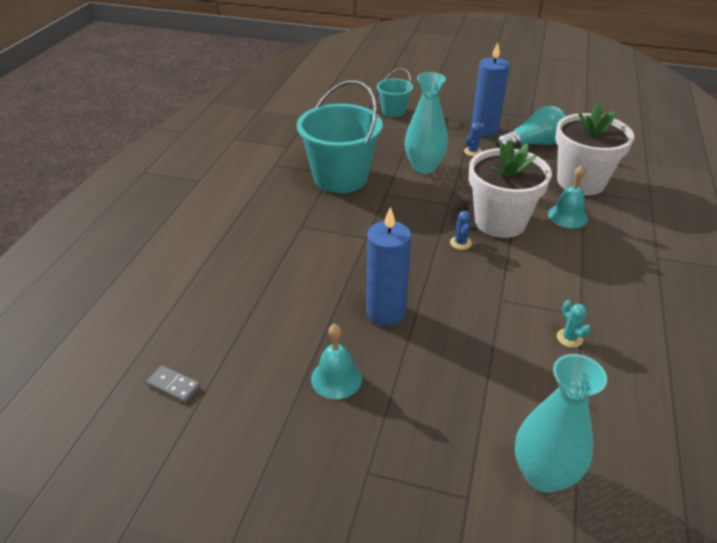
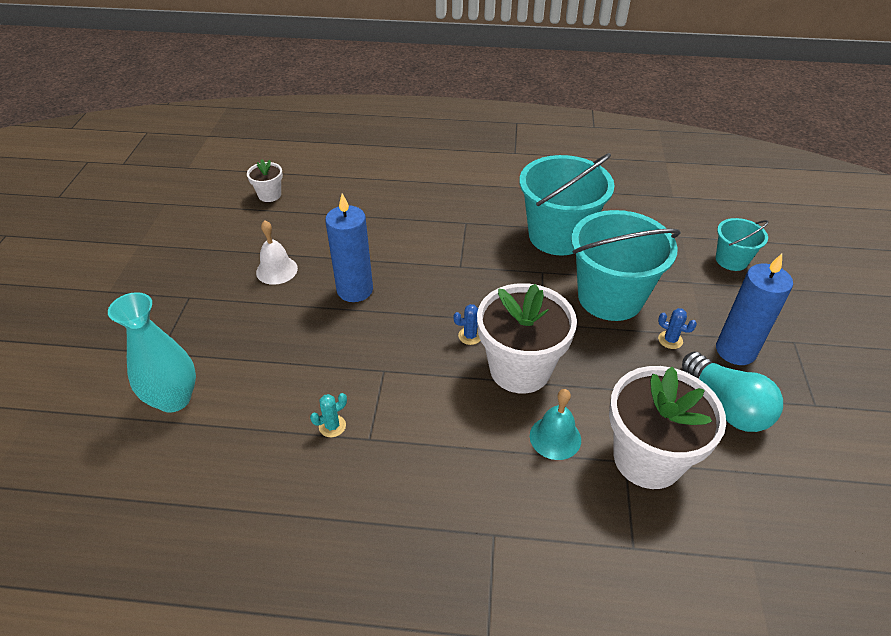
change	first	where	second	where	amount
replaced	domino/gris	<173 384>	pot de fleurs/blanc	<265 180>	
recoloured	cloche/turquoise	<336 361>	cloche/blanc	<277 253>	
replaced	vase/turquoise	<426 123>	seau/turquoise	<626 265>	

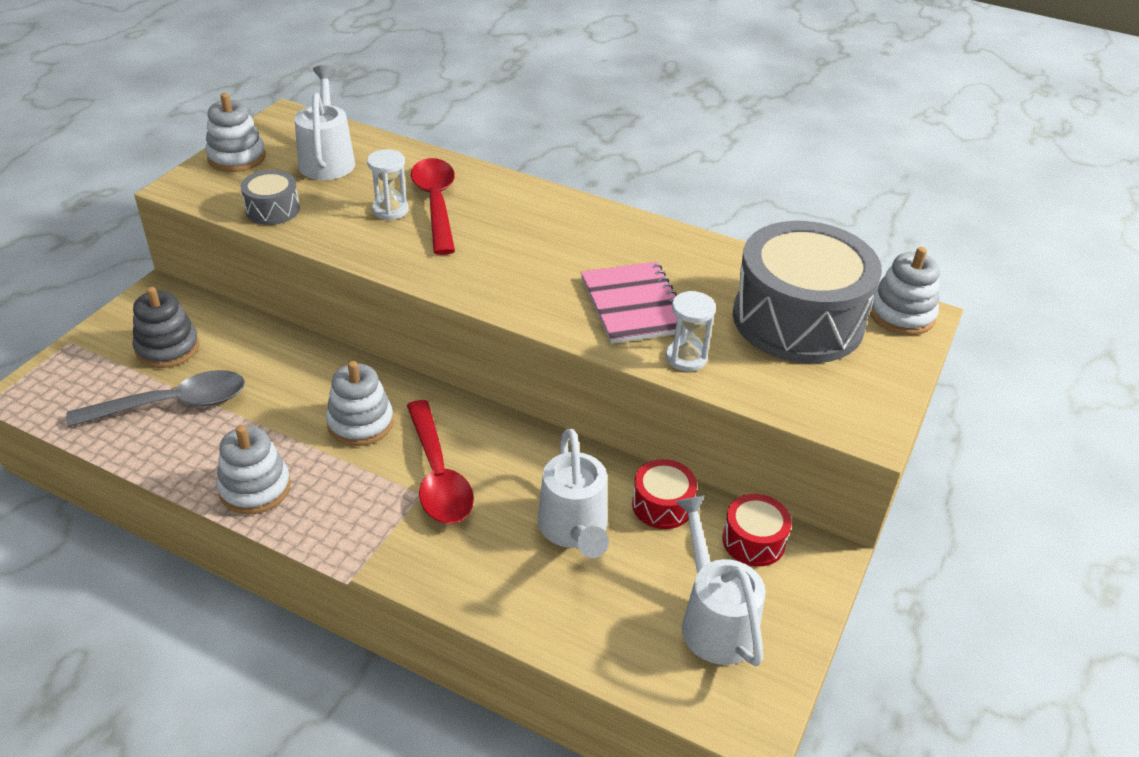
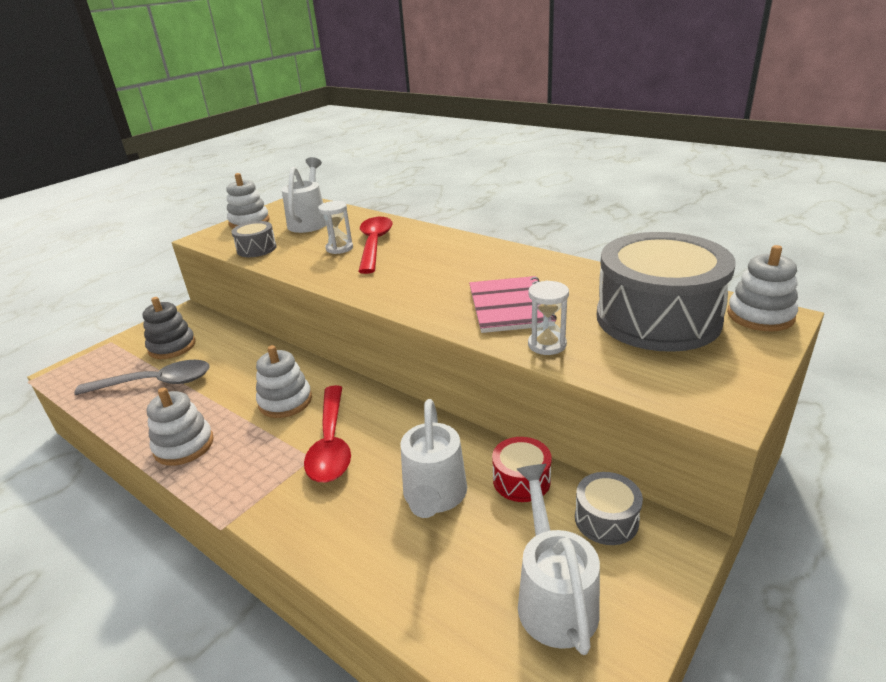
change	first	where	second	where	amount
recoloured	tambour/rouge	<757 530>	tambour/gris	<609 508>	

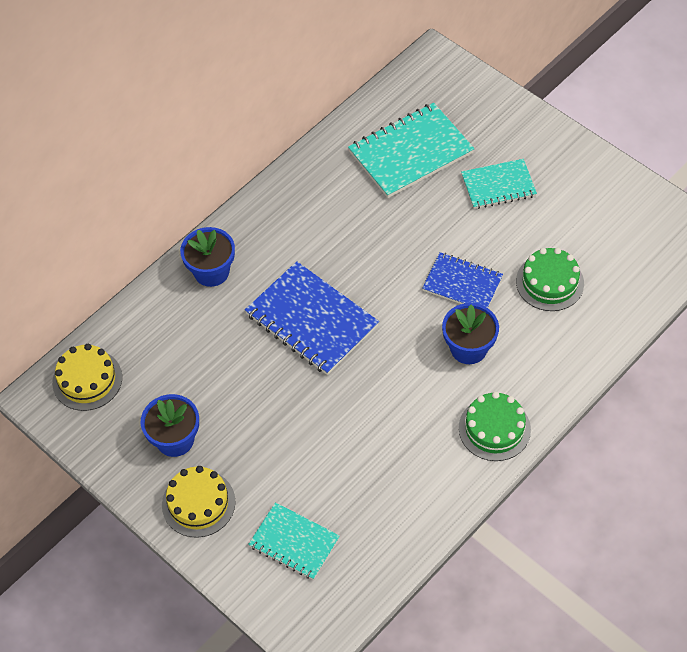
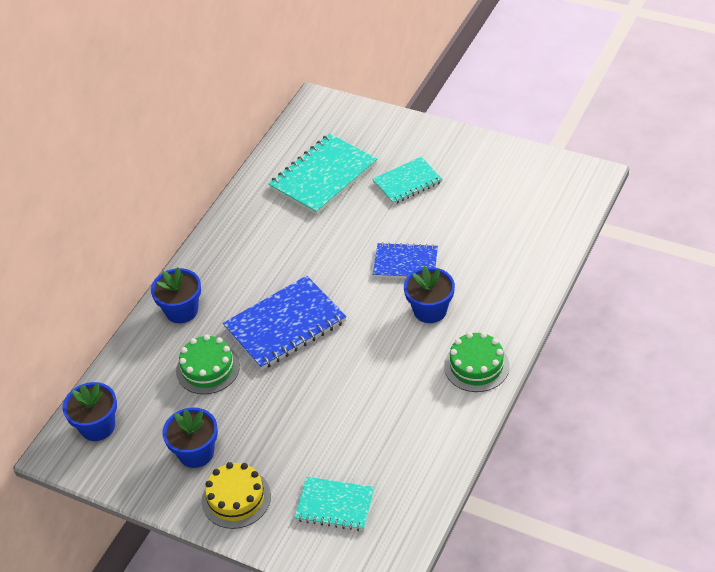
change	first	where	second	where	amount
replaced	gâteau/jaune	<87 377>	pot de fleurs/bleu	<90 411>	
turned	carnet/bleu	<312 318>		<284 323>	60 degrees counterclockwise
moved	gâteau/vert	<550 279>		<208 364>	

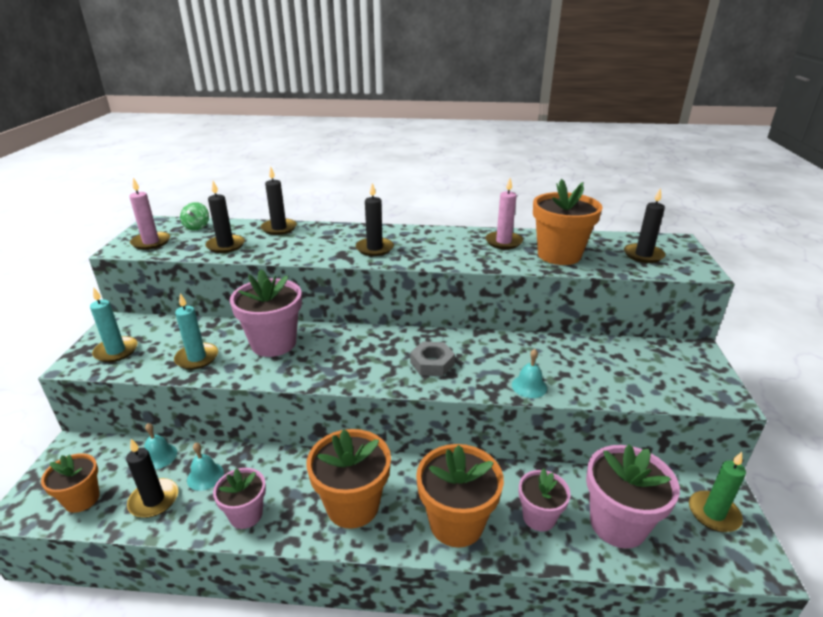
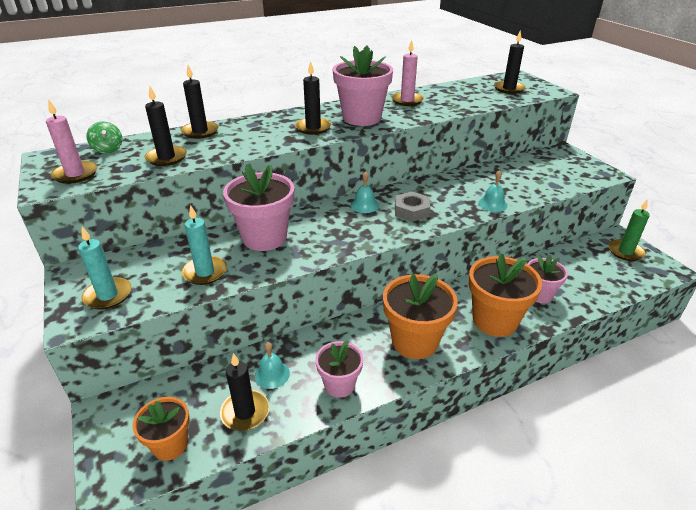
change	first	where	second	where	amount
moved	cloche/turquoise	<160 446>		<365 192>	
removed	pot de fleurs/orange	<568 222>			
moved	pot de fleurs/rose	<633 496>		<363 86>	

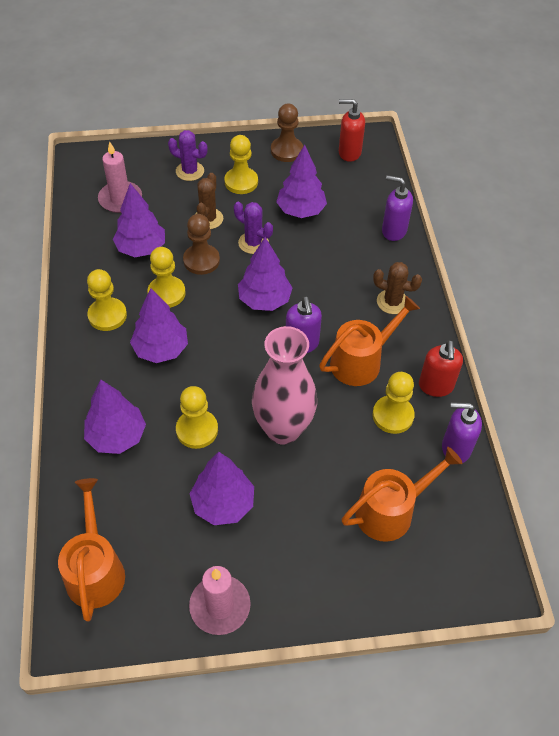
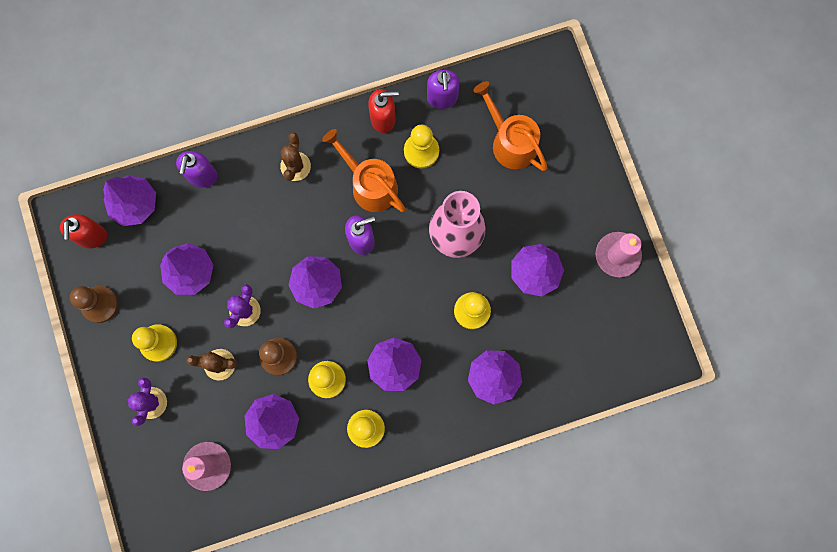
change	first	where	second	where	amount
removed	arrosoir/orange	<91 550>			
added			arbre/violet	<129 200>	

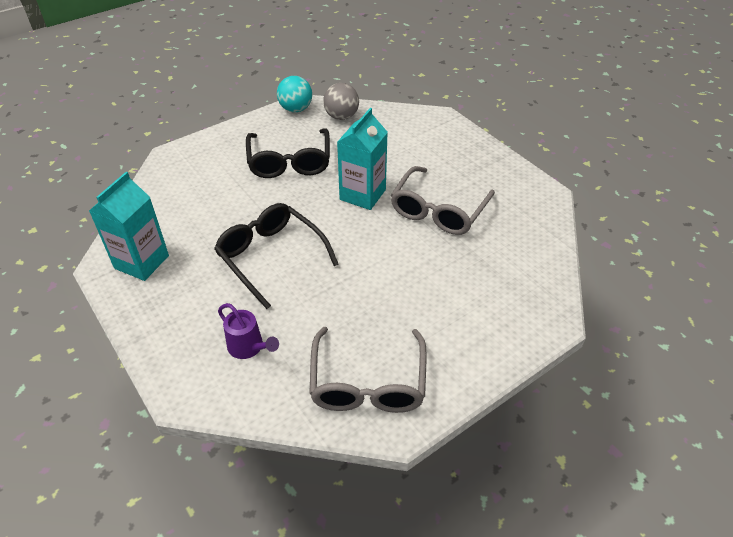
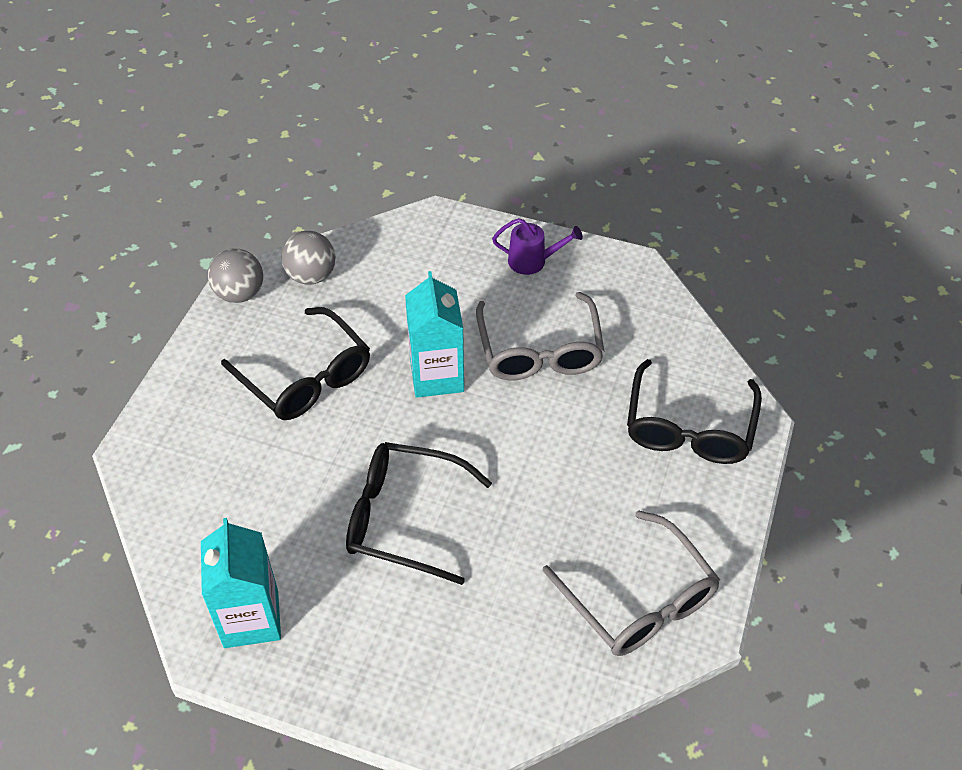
change	first	where	second	where	amount
moved	arrosoir/violet	<248 331>		<537 246>	
recoloured	balle/turquoise	<294 94>	balle/gris	<235 275>	
added			lunettes/noir	<694 411>	

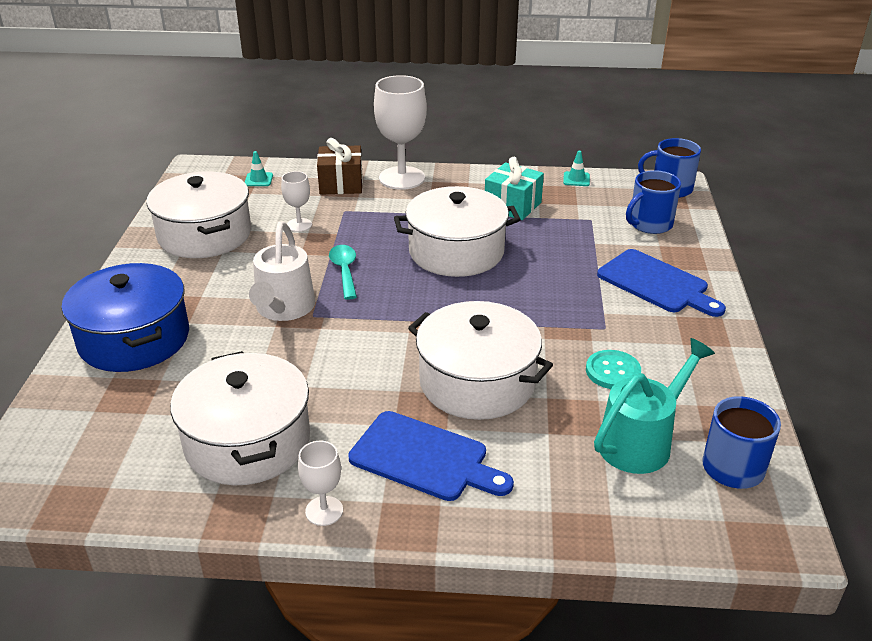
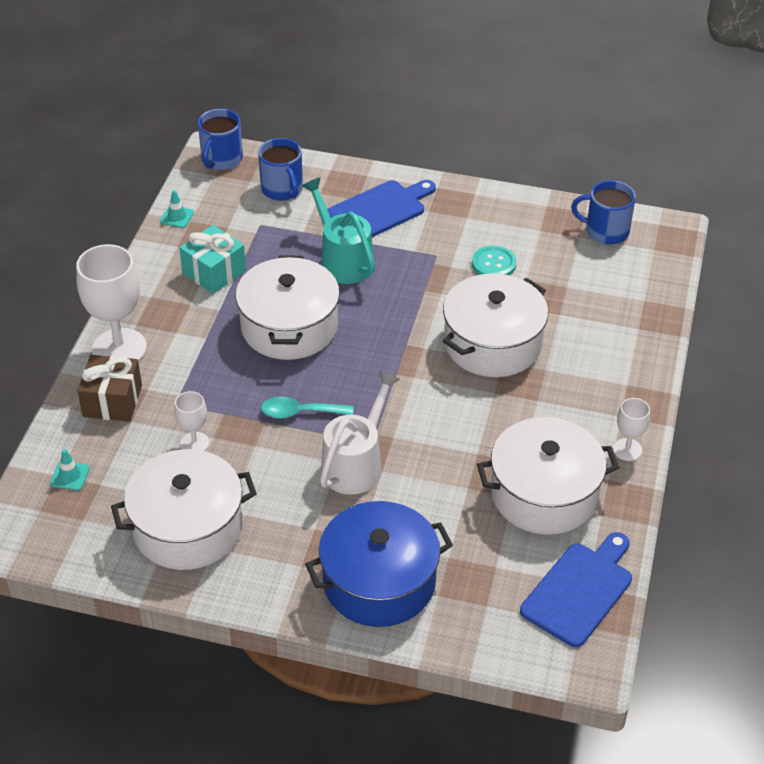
change	first	where	second	where	amount
turned	arrosoir/blanc	<282 271>		<360 433>	75 degrees counterclockwise
moved	planche à découper/bleu	<431 456>		<576 589>	
moved	arrosoir/turquoise	<654 406>		<338 230>	

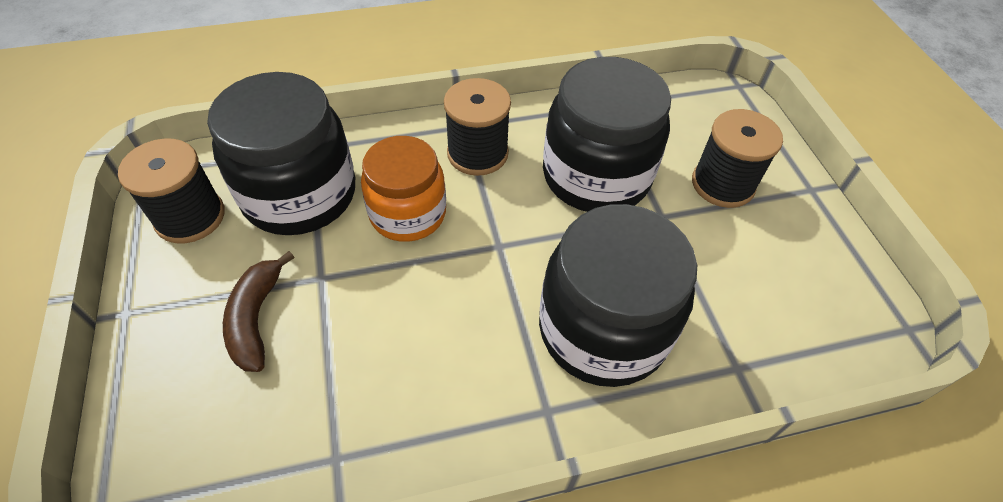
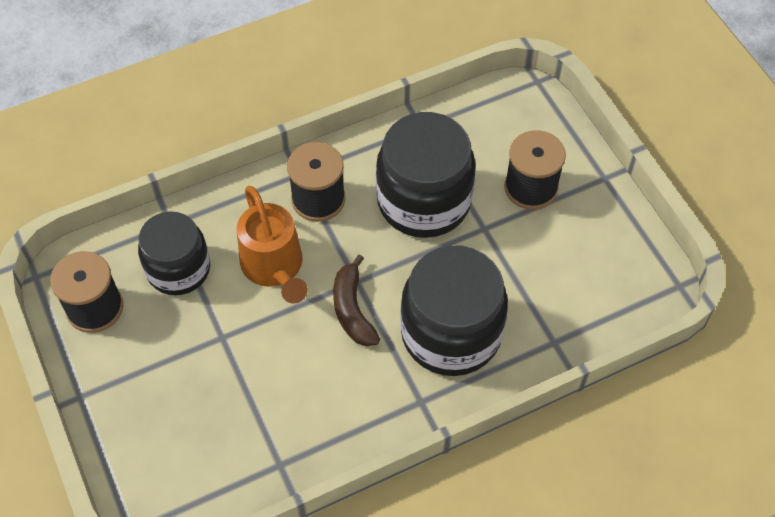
change	first	where	second	where	amount
resized	bocal/noir	<281 153>		<174 253>	x0.66
moved	banane/marron	<258 311>		<356 300>	
replaced	bocal/orange	<403 189>	arrosoir/orange	<272 244>	

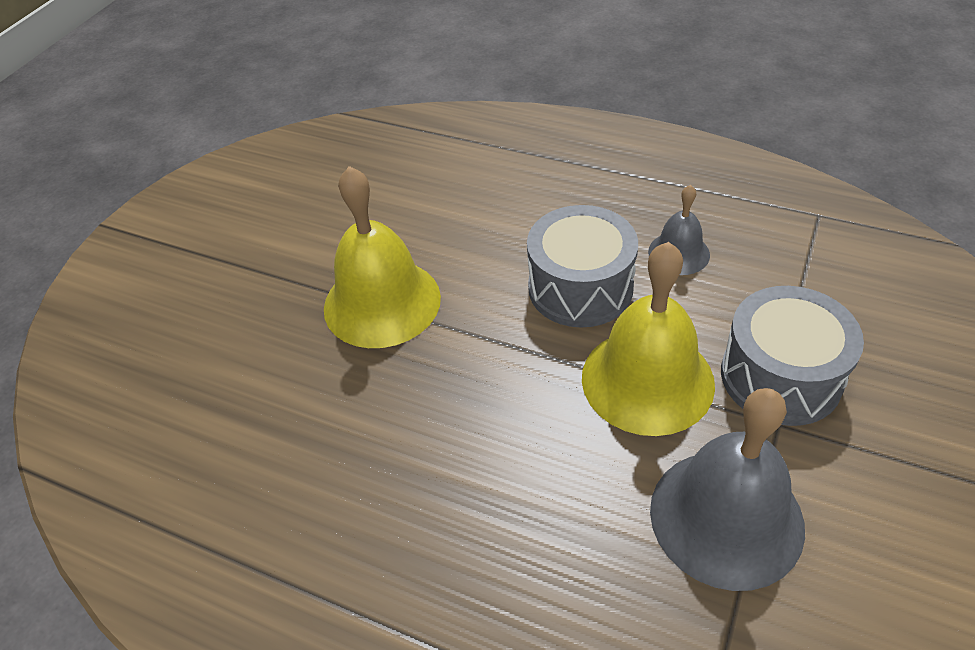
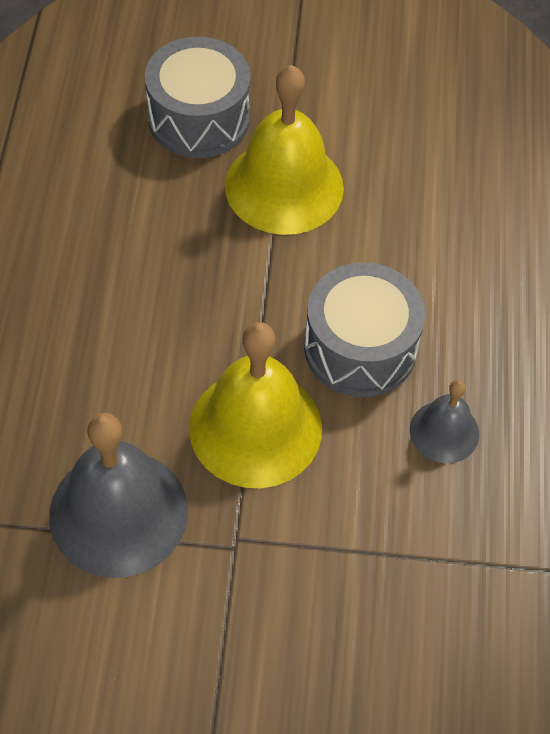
change	first	where	second	where	amount
moved	tambour/gris	<792 356>		<198 97>	

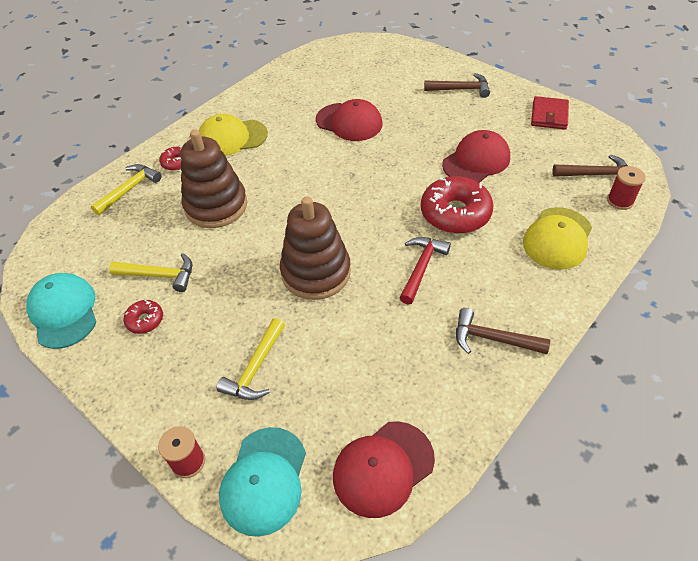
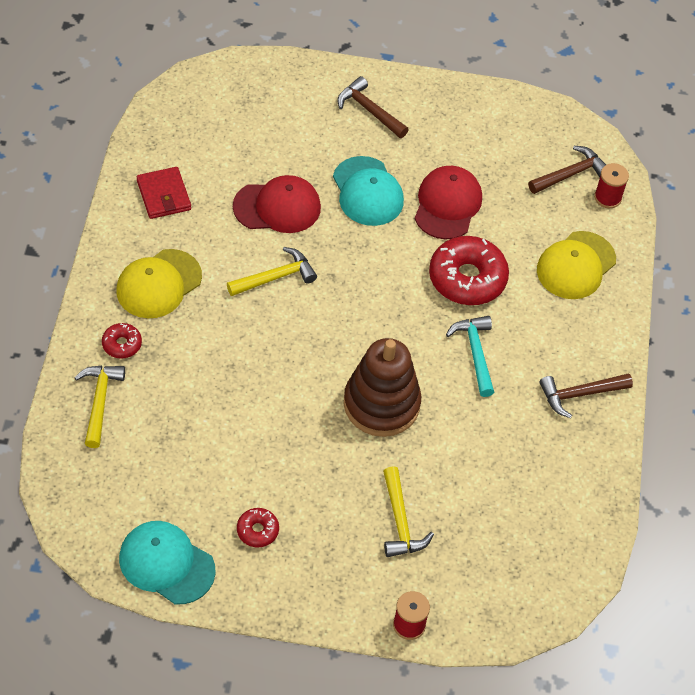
change	first	where	second	where	amount
moved	marteau/jaune	<150 272>		<272 271>	
removed	jouet à empiler/marron	<213 179>			
moved	casquette/turquoise	<262 482>		<368 191>	
removed	casquette/rouge	<384 469>			
recoloured	marteau/rouge	<425 270>	marteau/turquoise	<470 356>	
turned	marteau/marron	<457 85>		<373 107>	105 degrees counterclockwise
turned	casquette/jaune	<557 238>		<576 265>	45 degrees clockwise
moved	portefeuille/rouge	<550 113>		<164 193>	

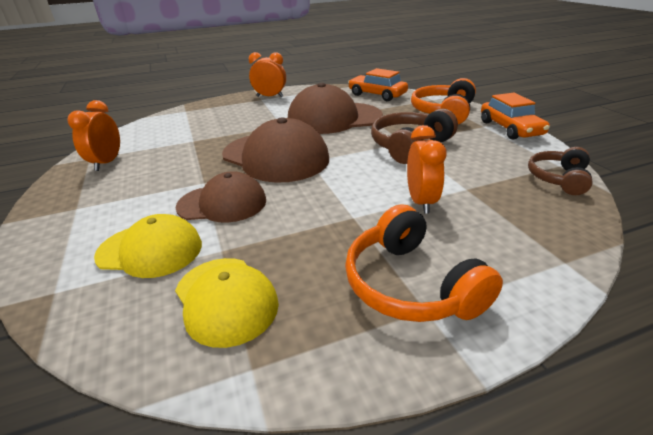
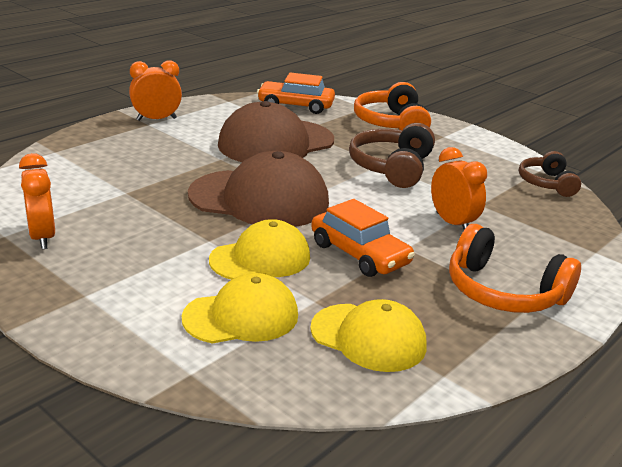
change	first	where	second	where	amount
recoloured	casquette/marron	<220 197>	casquette/jaune	<259 249>	
moved	voiture/orange	<515 116>		<363 238>	

